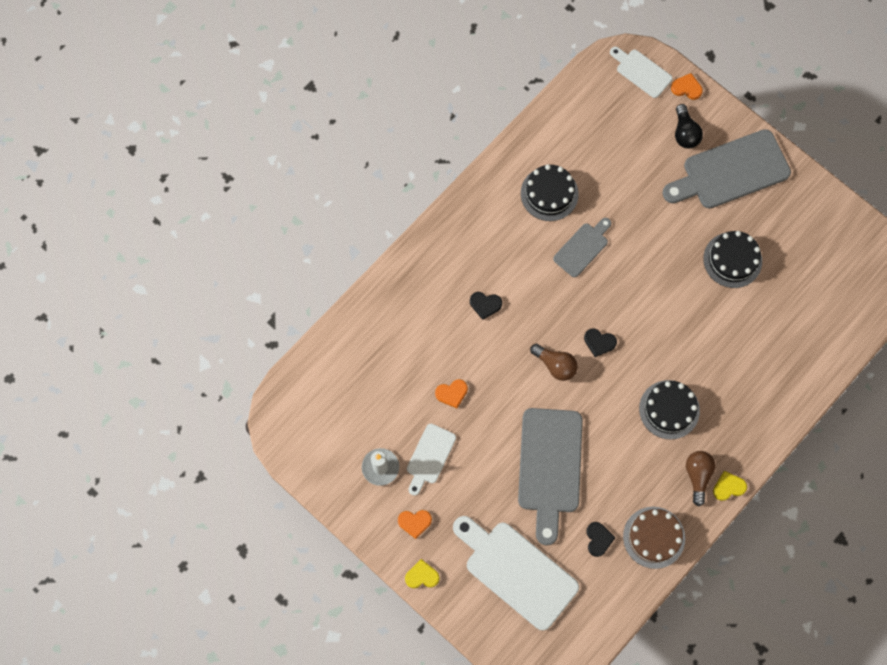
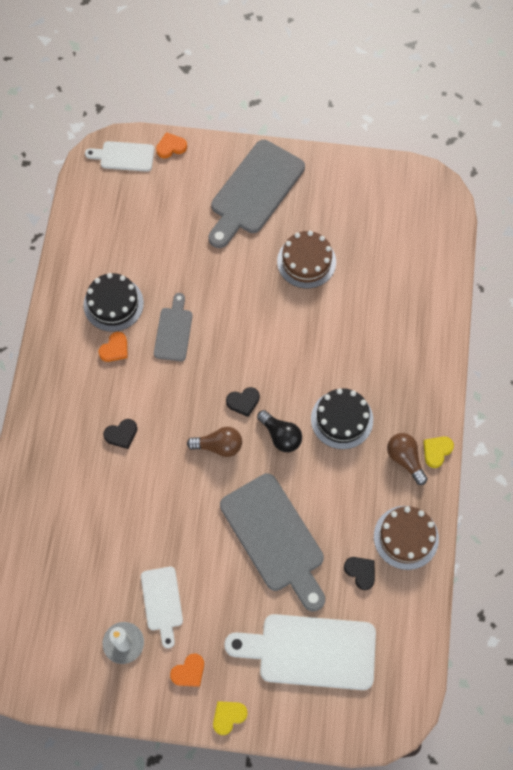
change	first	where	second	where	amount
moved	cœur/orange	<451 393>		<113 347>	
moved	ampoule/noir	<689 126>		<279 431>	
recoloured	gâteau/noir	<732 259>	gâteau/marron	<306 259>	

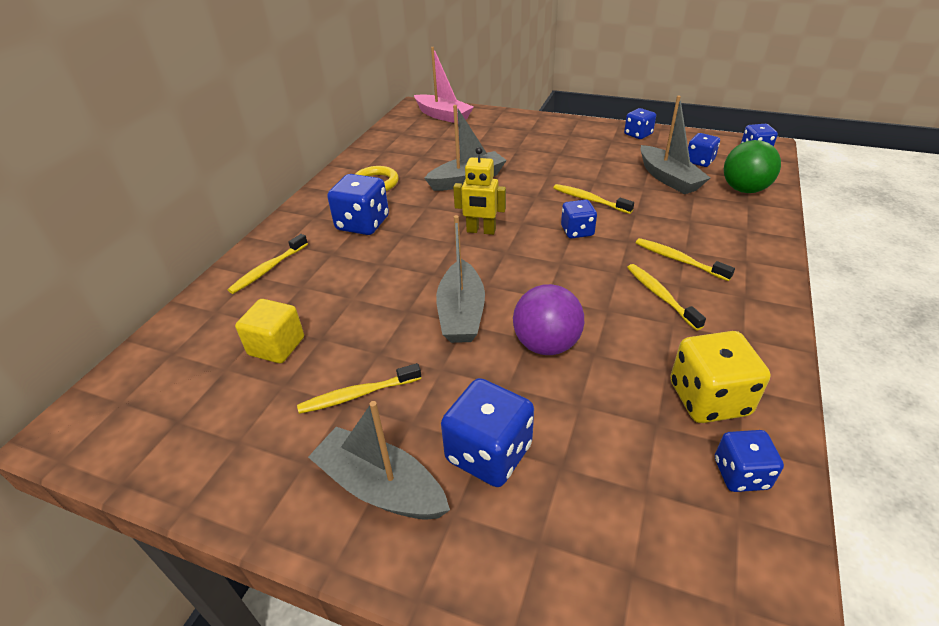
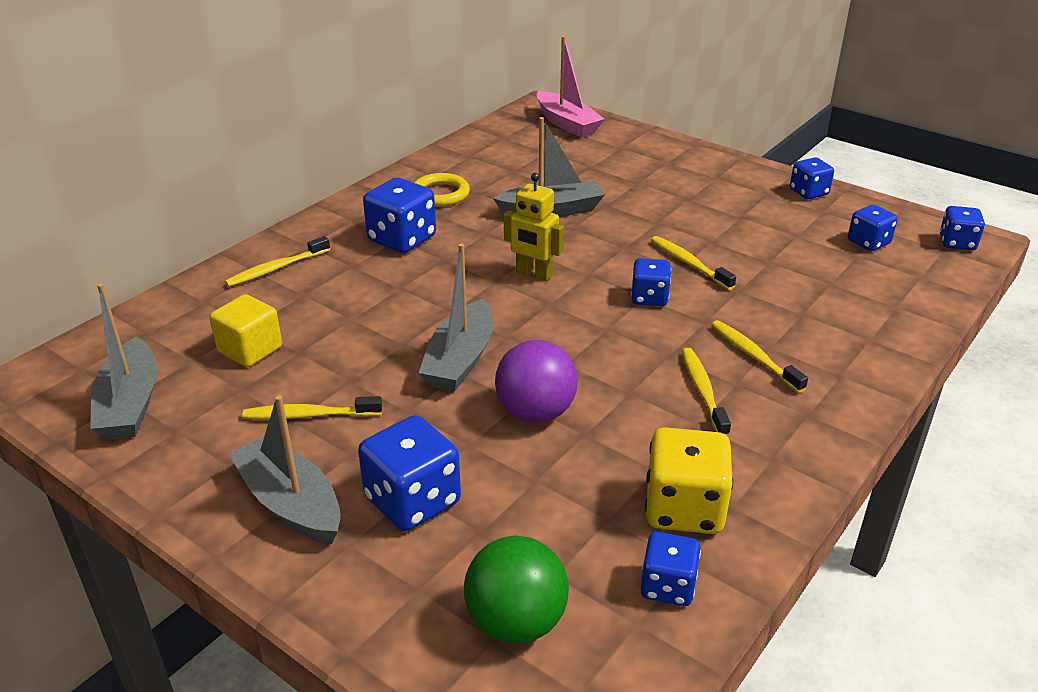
change	first	where	second	where	amount
moved	bateau/gris	<675 145>		<123 361>	
moved	balle/vert	<752 166>		<516 590>	

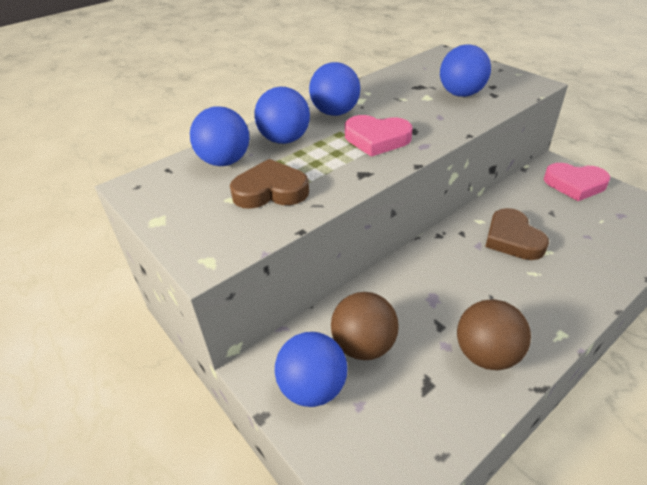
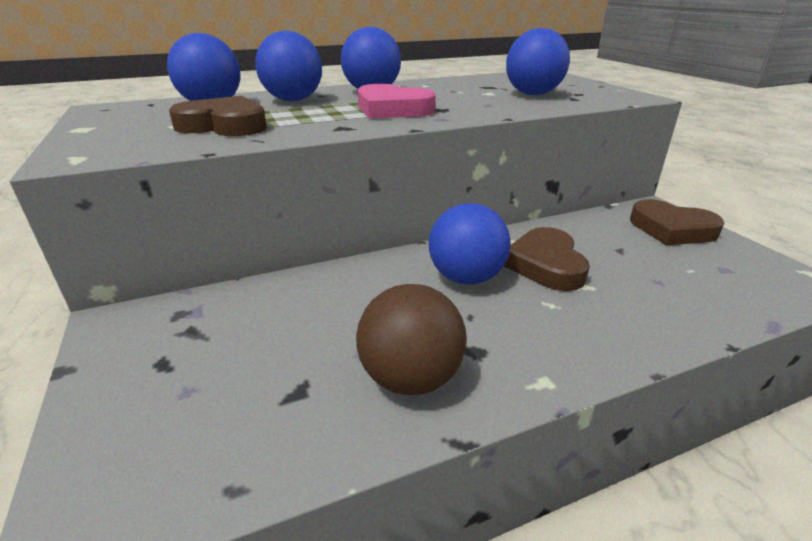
change	first	where	second	where	amount
moved	balle/bleu	<311 369>		<470 244>	
removed	balle/marron	<365 326>			
recoloured	cœur/rose	<577 182>	cœur/marron	<677 222>	

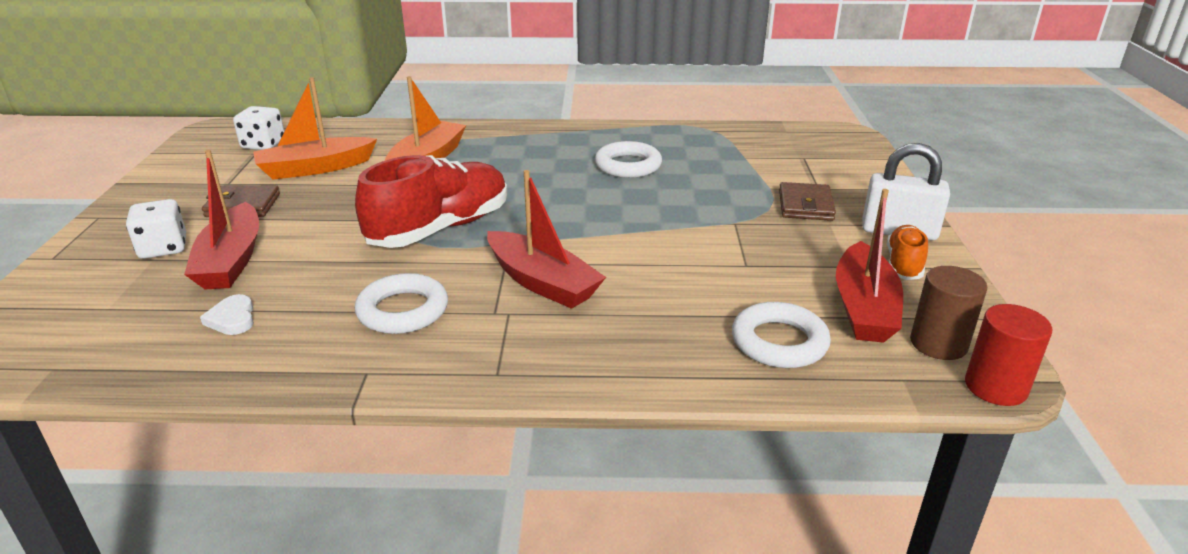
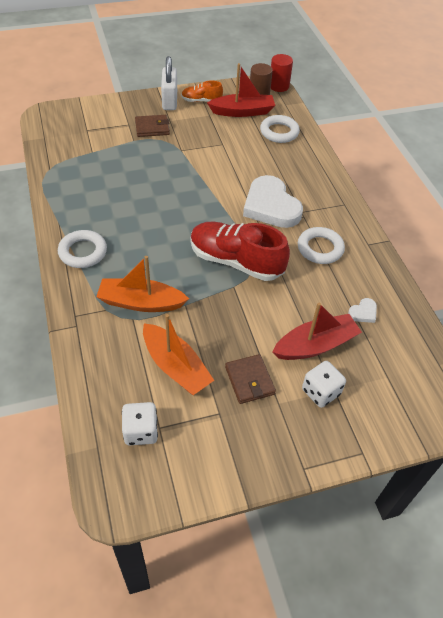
change	first	where	second	where	amount
replaced	bateau/rouge	<546 239>	cœur/blanc	<273 201>	
moved	anneau/blanc	<628 159>		<82 249>	

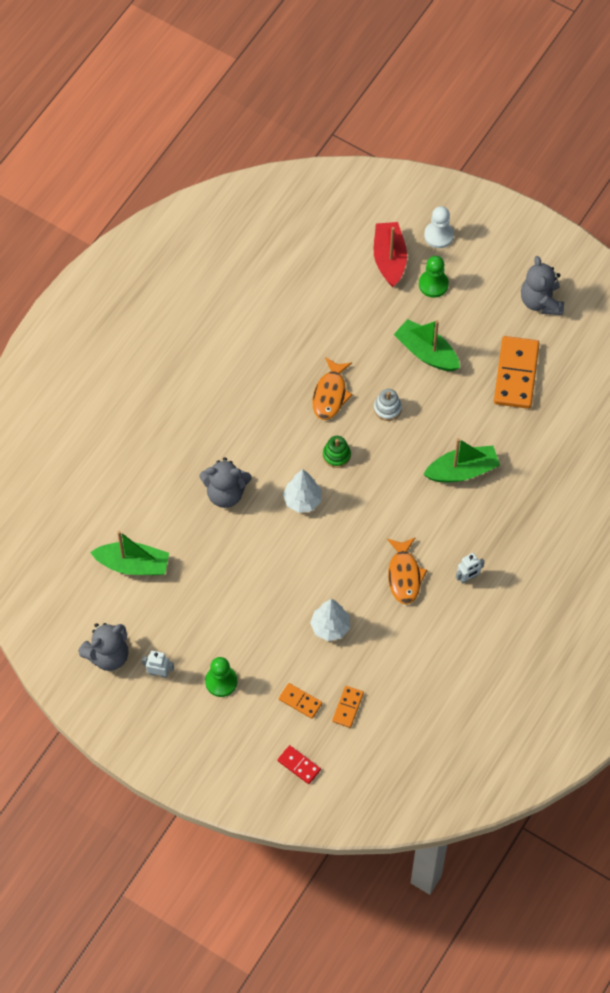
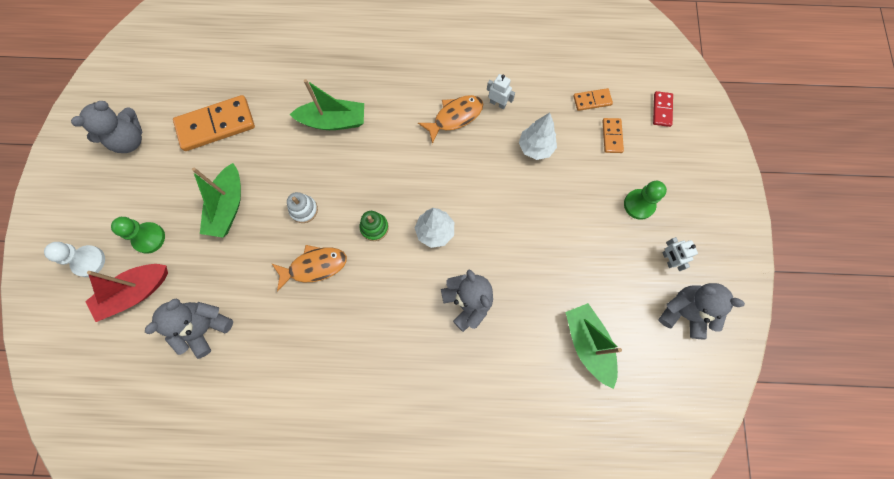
change	first	where	second	where	amount
turned	bateau/vert	<461 460>		<326 104>	135 degrees clockwise
moved	robot/blanc	<470 568>		<501 91>	
added			ours en peluche/gris	<189 329>	

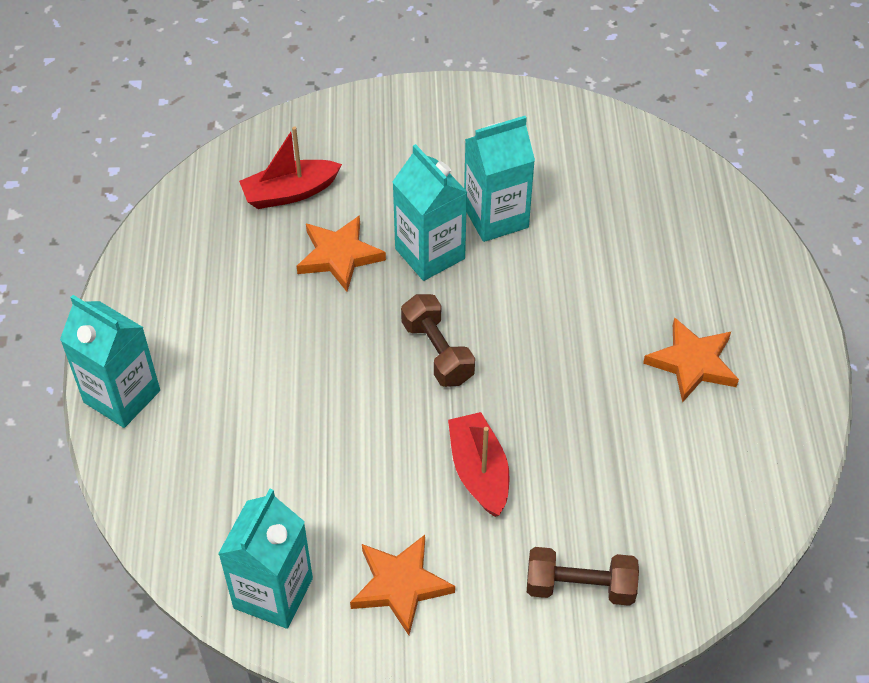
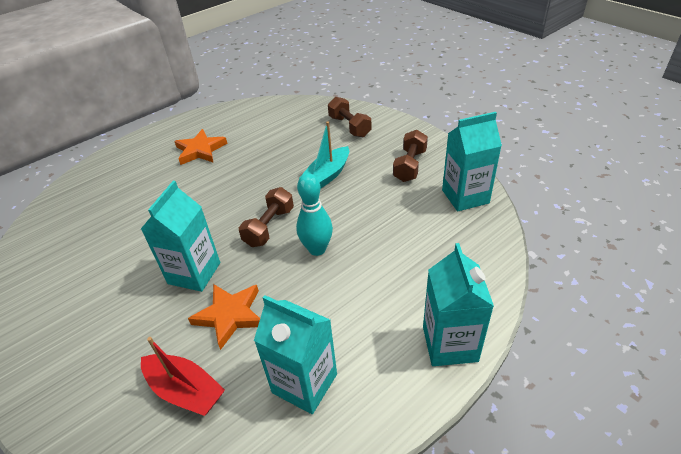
change	first	where	second	where	amount
replaced	étoile/orange	<402 585>	haltère/marron	<410 156>	
recoloured	bateau/rouge	<479 464>	bateau/turquoise	<324 155>	
moved	brique de lait/turquoise	<499 179>		<295 354>	
added			quille/turquoise	<314 214>	

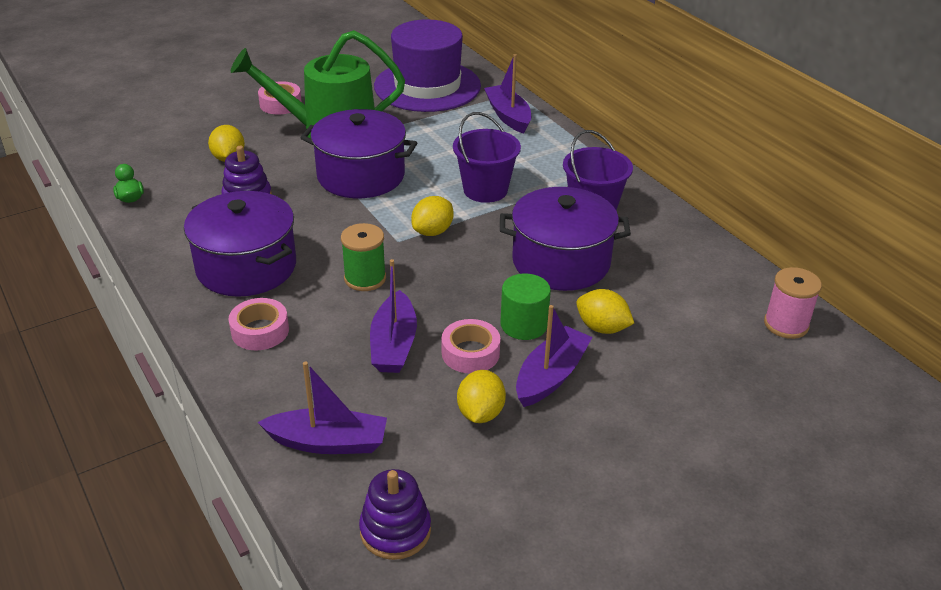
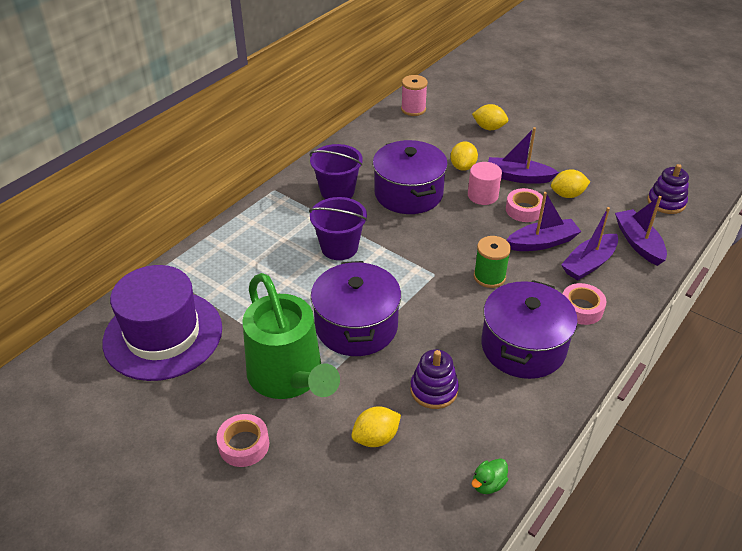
change	first	where	second	where	amount
moved	citron/jaune	<432 216>		<490 117>	
moved	bateau/violet	<507 94>		<589 244>	
recoloured	cylindre/vert	<525 306>	cylindre/rose	<485 183>	

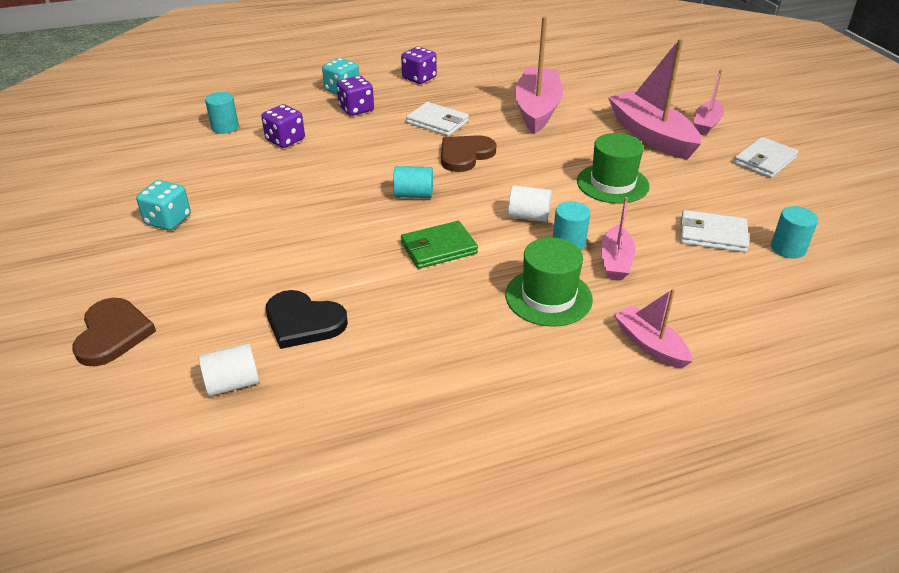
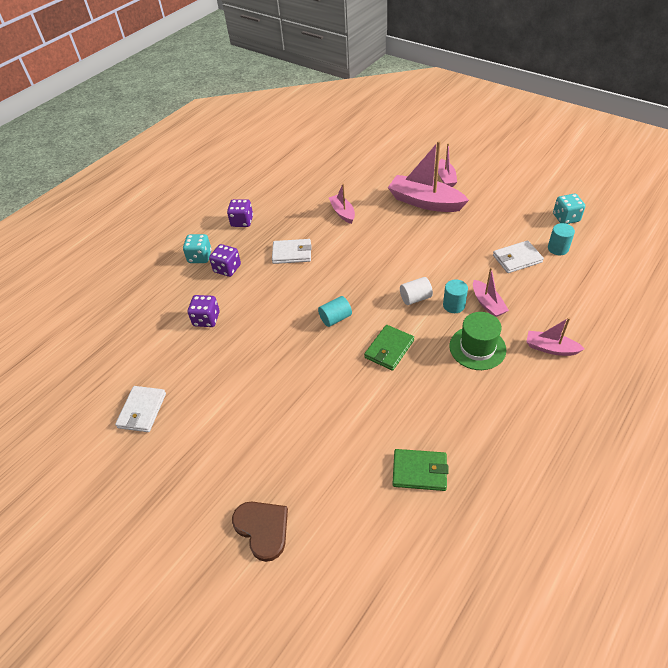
change	first	where	second	where	amount
moved	dé/turquoise	<163 205>		<569 209>	
removed	cylindre/blanc	<229 369>			
removed	cylindre/turquoise	<222 113>			
removed	cœur/noir	<307 319>			
removed	cœur/marron	<468 153>			
resized	bateau/rose	<538 75>		<342 203>	x0.54
removed	chapeau/vert	<613 168>			
moved	portefeuille/blanc	<766 157>		<140 409>	
added			portefeuille/vert	<421 470>	

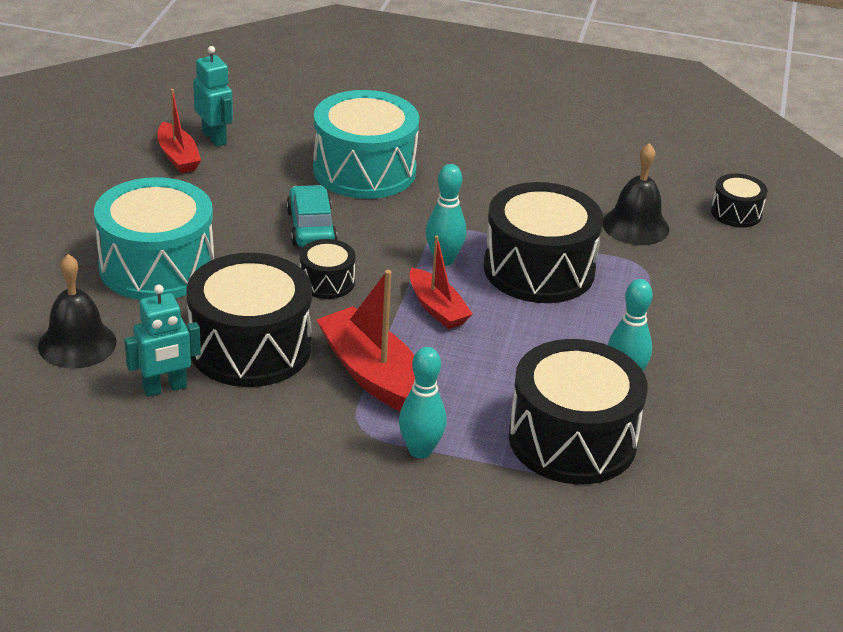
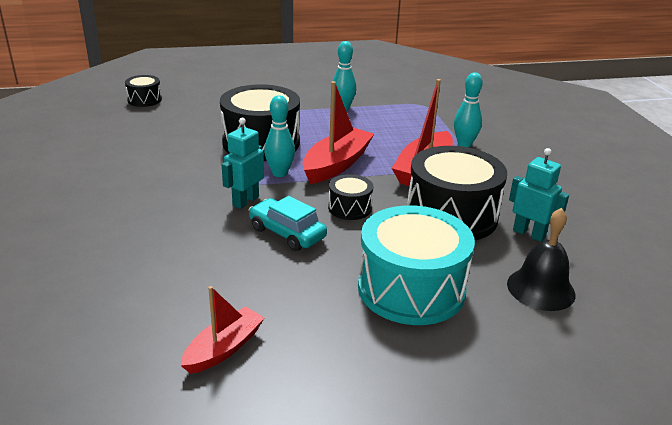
change	first	where	second	where	amount
moved	robot/turquoise	<213 96>		<243 163>	
turned	voiture/turquoise	<311 216>		<287 223>	75 degrees clockwise
removed	tambour/turquoise	<366 144>			
resized	bateau/rouge	<441 282>		<338 132>	x1.61
removed	tambour/noir	<578 411>			
removed	cloche/noir	<635 194>			

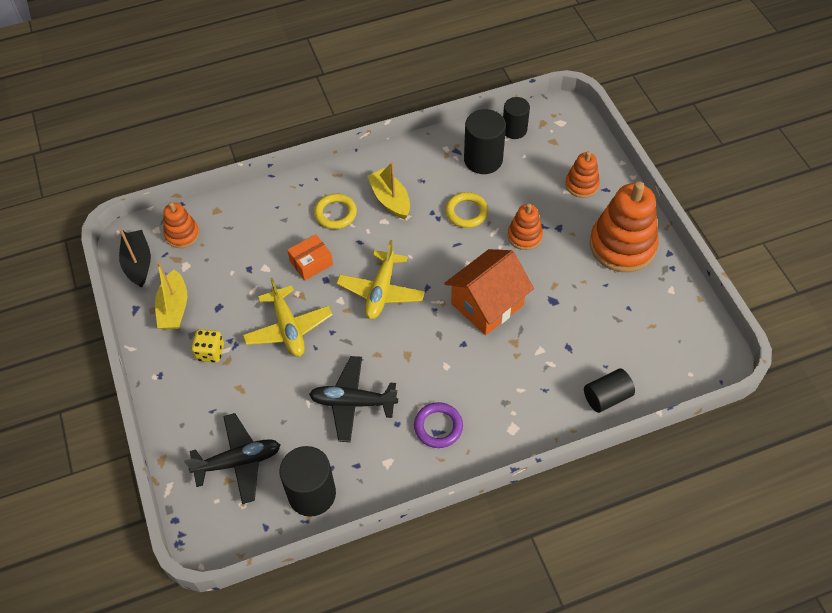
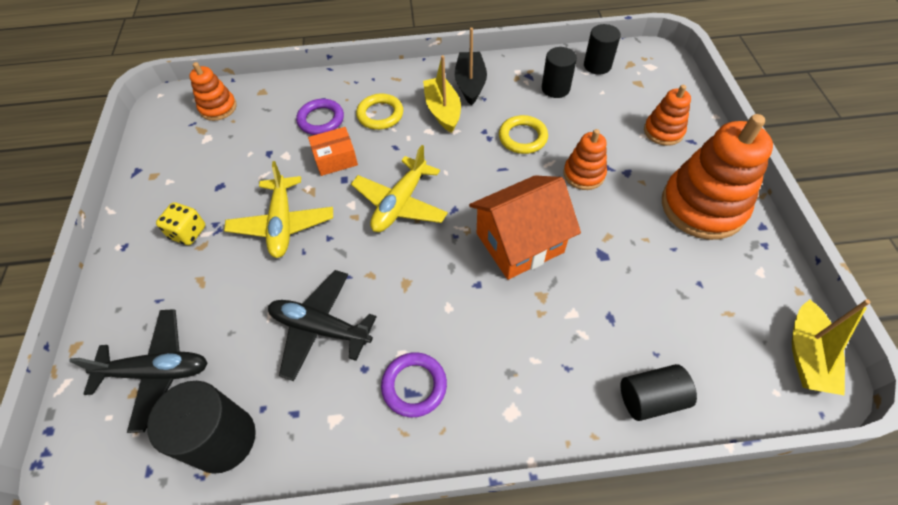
change	first	where	second	where	amount
moved	bateau/noir	<135 258>		<471 67>	
moved	bateau/jaune	<171 295>		<831 347>	
resized	cylindre/noir	<485 141>		<559 72>	x0.66
added			anneau/violet	<320 117>	

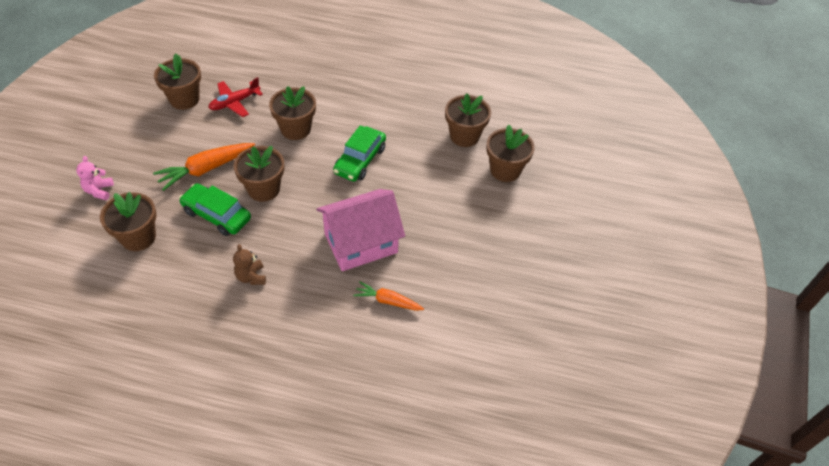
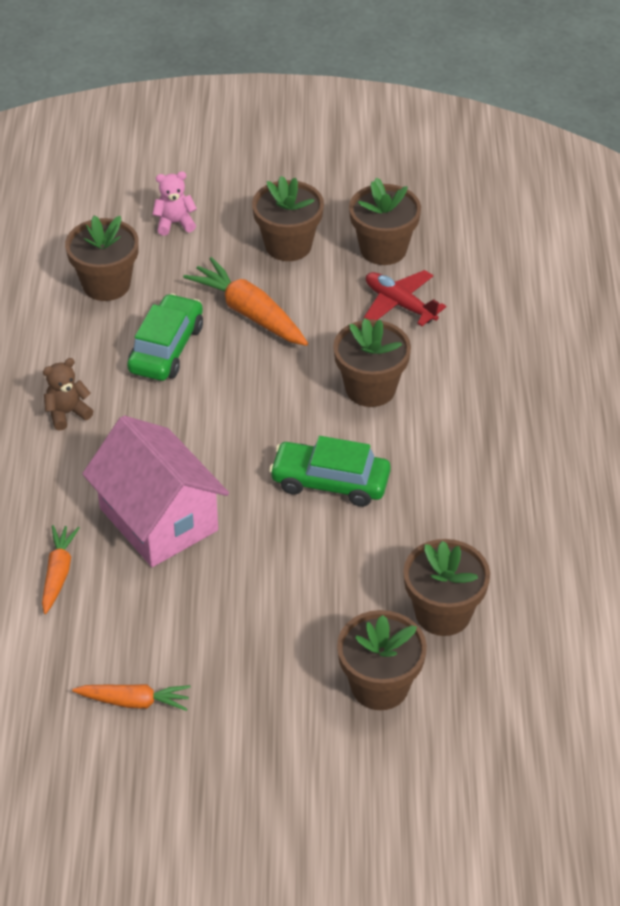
change	first	where	second	where	amount
moved	pot de fleurs/marron	<258 174>		<288 218>	
added			carotte/orange	<131 697>	

